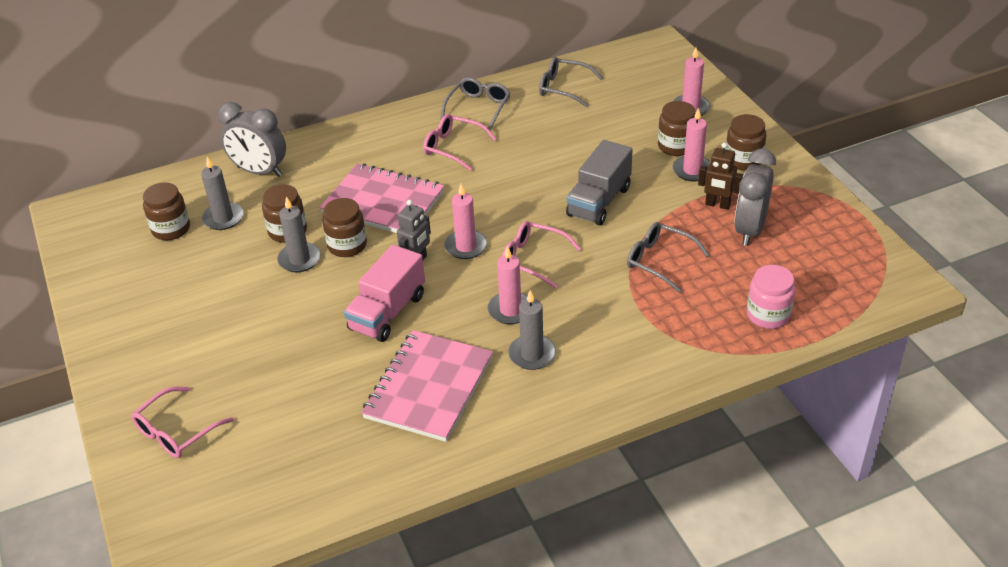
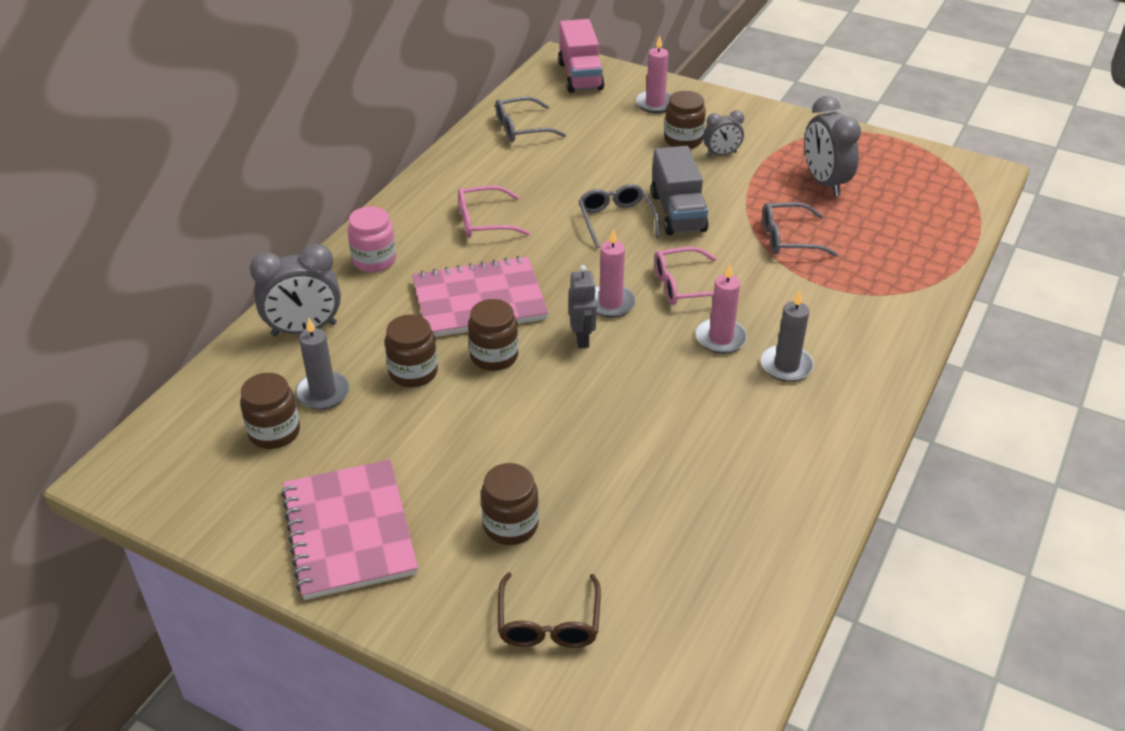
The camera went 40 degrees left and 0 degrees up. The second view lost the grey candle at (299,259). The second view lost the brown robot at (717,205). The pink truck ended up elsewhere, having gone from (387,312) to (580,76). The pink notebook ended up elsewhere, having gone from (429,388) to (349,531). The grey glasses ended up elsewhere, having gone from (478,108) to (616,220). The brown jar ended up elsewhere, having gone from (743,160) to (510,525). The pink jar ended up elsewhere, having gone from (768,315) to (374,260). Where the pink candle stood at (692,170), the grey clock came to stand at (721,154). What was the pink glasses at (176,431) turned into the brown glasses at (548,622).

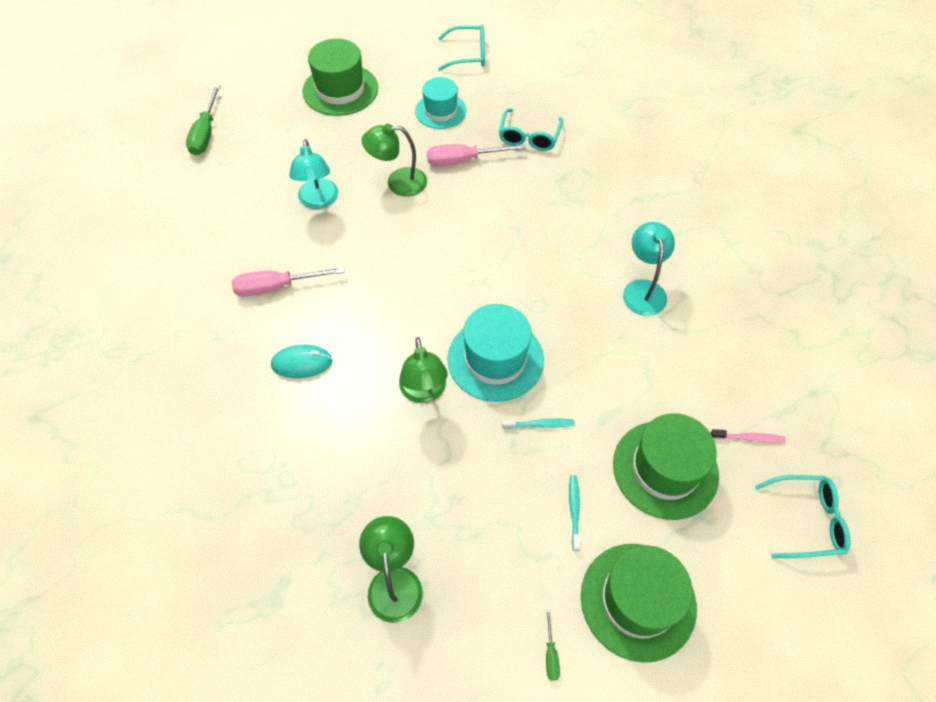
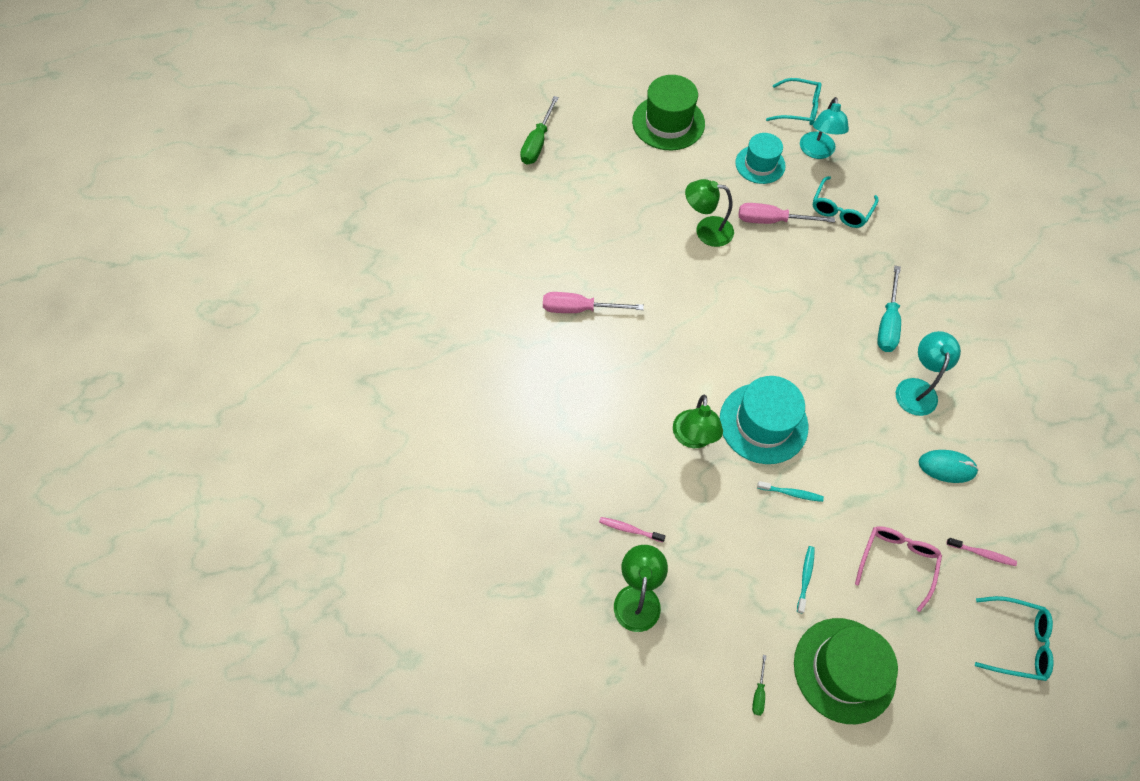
The camera went 15 degrees right and 5 degrees up. The second view gained the pink toothbrush at (629,529). The second view gained the turquoise screwdriver at (887,323). The turquoise mouse ended up elsewhere, having gone from (302,363) to (946,467). The turquoise lamp ended up elsewhere, having gone from (318,201) to (817,152). Where the green hat stood at (665,469), the pink glasses came to stand at (896,562).

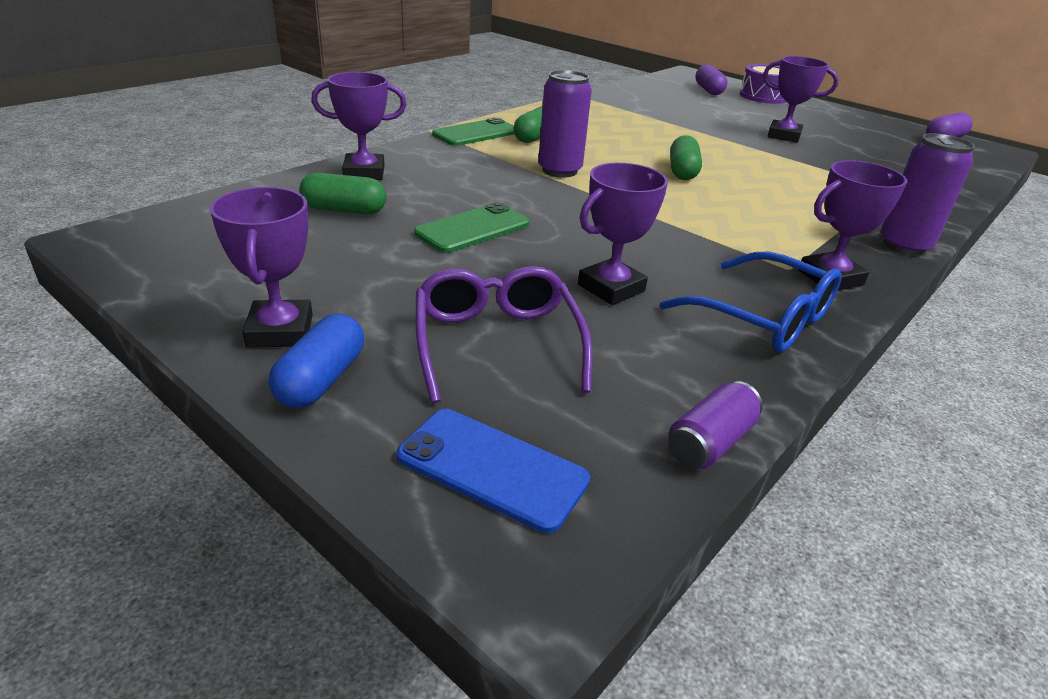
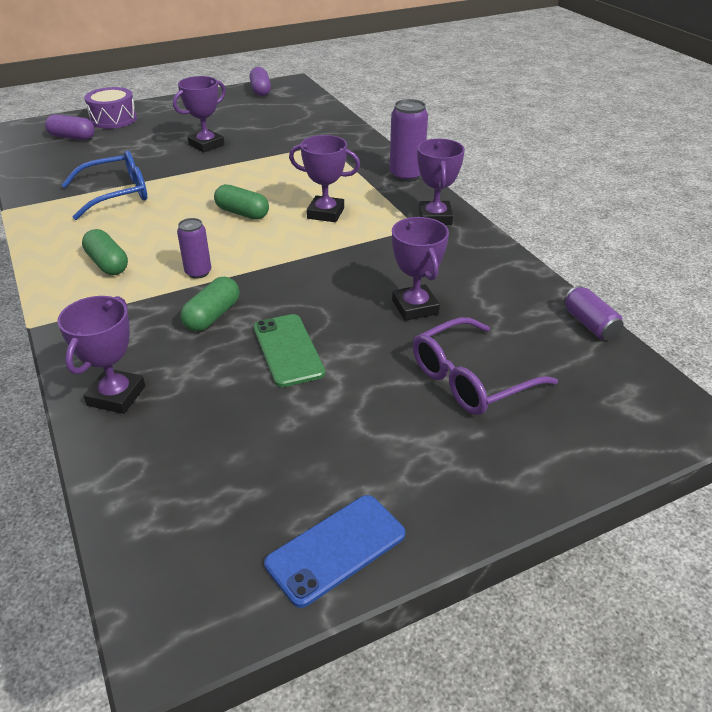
The camera went 65 degrees left and 5 degrees up. The second view lost the blue capsule at (321,380). The second view lost the green phone at (476,133). The purple trophy ended up elsewhere, having gone from (280,331) to (325,213). The green capsule ended up elsewhere, having gone from (344,210) to (212,316). The blue phone ended up elsewhere, having gone from (492,468) to (336,549). The blue glasses ended up elsewhere, having gone from (763,317) to (116,194). The purple glasses at (497,343) ended up facing another way, 45 degrees counterclockwise from before. The size of the purple can at (559,170) changed by a factor of 0.63.

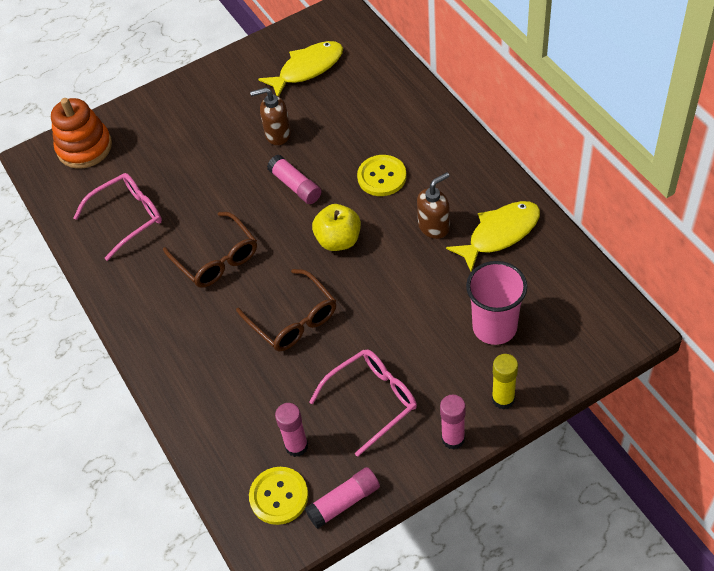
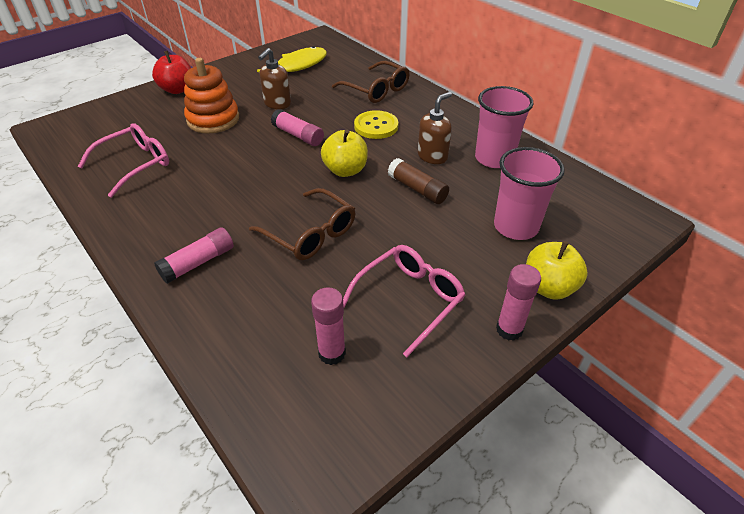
The camera went 15 degrees left and 10 degrees down. The second view lost the yellow button at (279,496). The second view gained the red apple at (177,89). The second view gained the brown glue stick at (417,189). The orange stacking toy ended up elsewhere, having gone from (84,147) to (213,119). The brown glasses ended up elsewhere, having gone from (216,258) to (376,90). The pink glue stick ended up elsewhere, having gone from (344,502) to (198,263). Where the yellow fish stood at (500,234), the pink cup came to stand at (494,158). Where the yellow glue stick stood at (503,399), the yellow apple came to stand at (548,287). The brown soap dispenser at (277,134) ended up facing another way, 45 degrees counterclockwise from before.

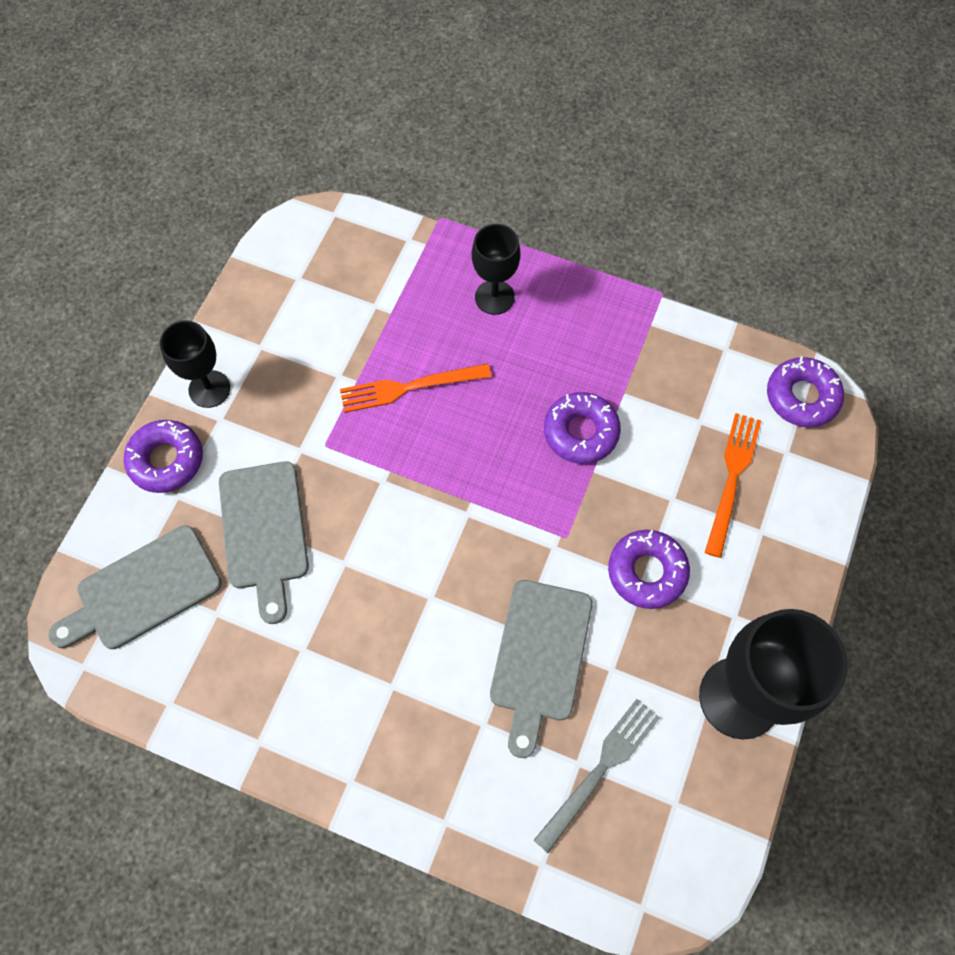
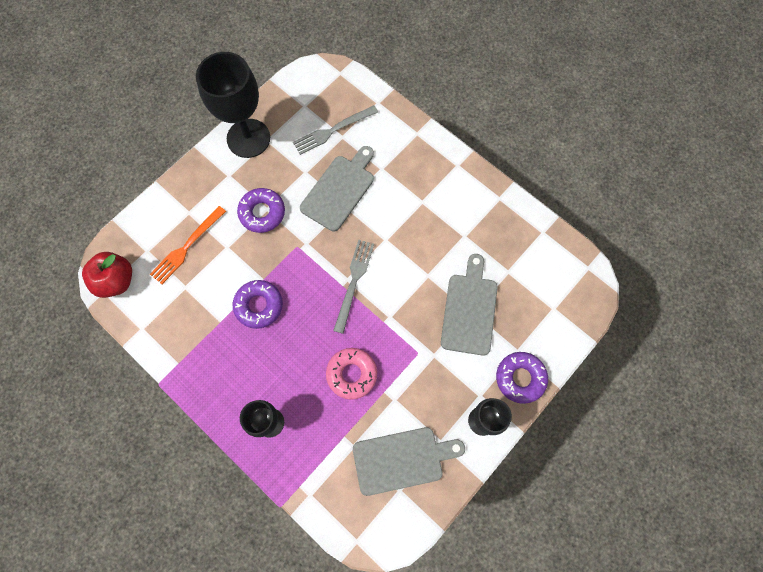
The camera went 160 degrees left and 5 degrees up. The second view gained the grey fork at (354,282). The grey cutting board ended up elsewhere, having gone from (143,590) to (402,459). Where the orange fork stood at (409,387), the pink donut came to stand at (352,374). Where the purple donut stood at (802,397), the red apple came to stand at (116,281).

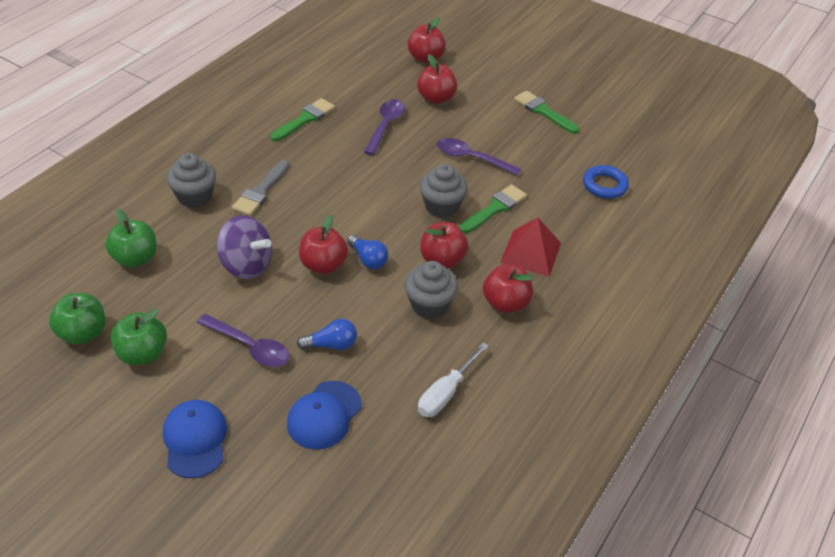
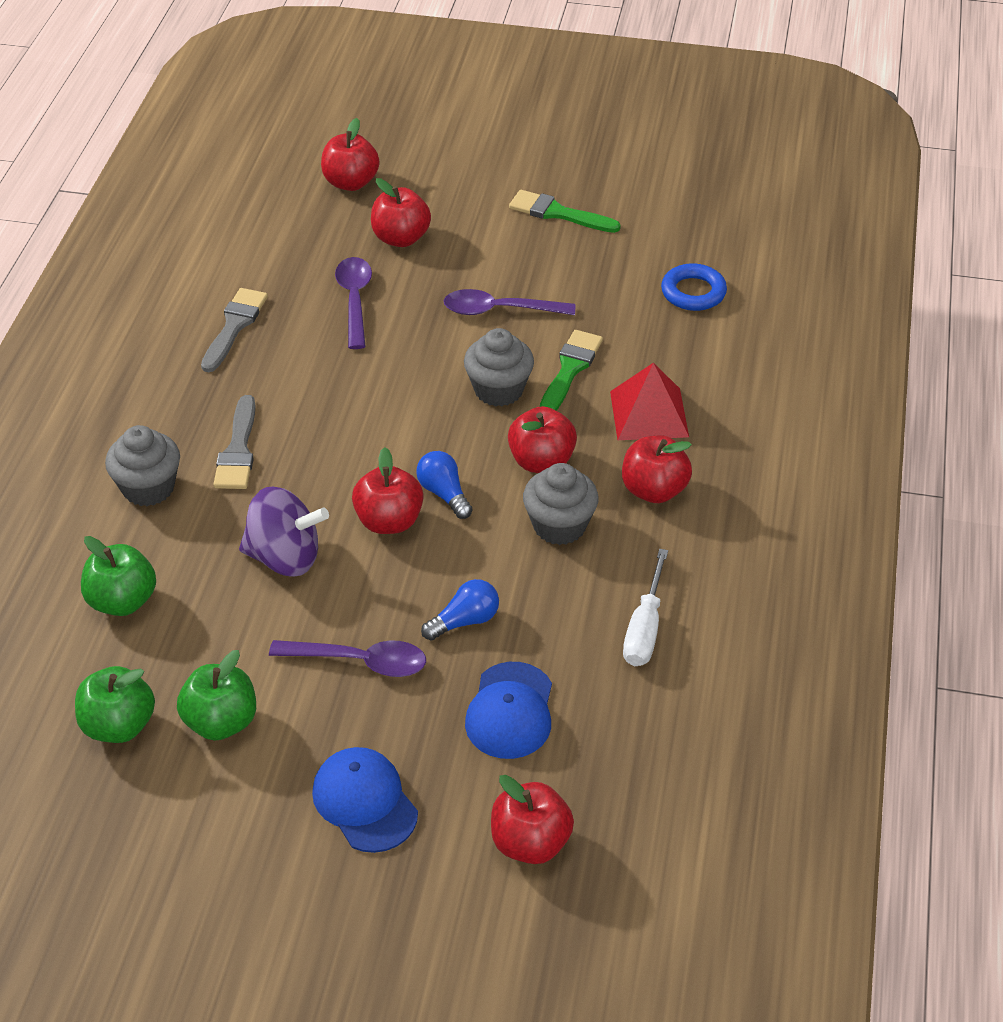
The camera went 20 degrees left and 0 degrees up. The second view gained the red apple at (530,843). What was the green brush at (305,119) turned into the grey brush at (234,326). The blue light bulb at (368,259) ended up facing another way, 150 degrees counterclockwise from before.

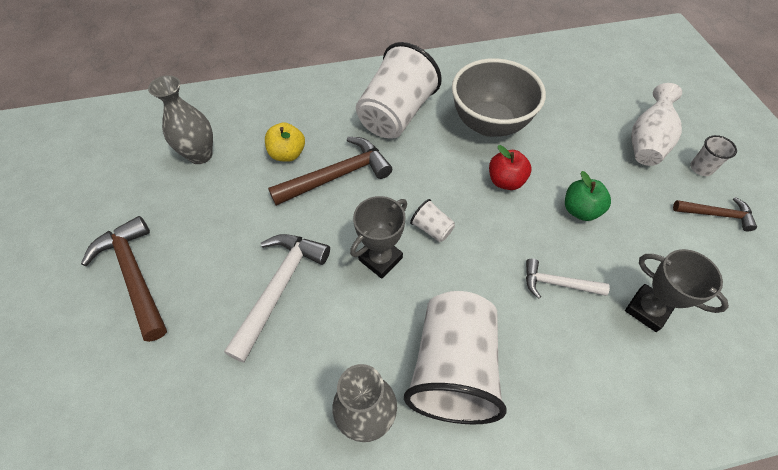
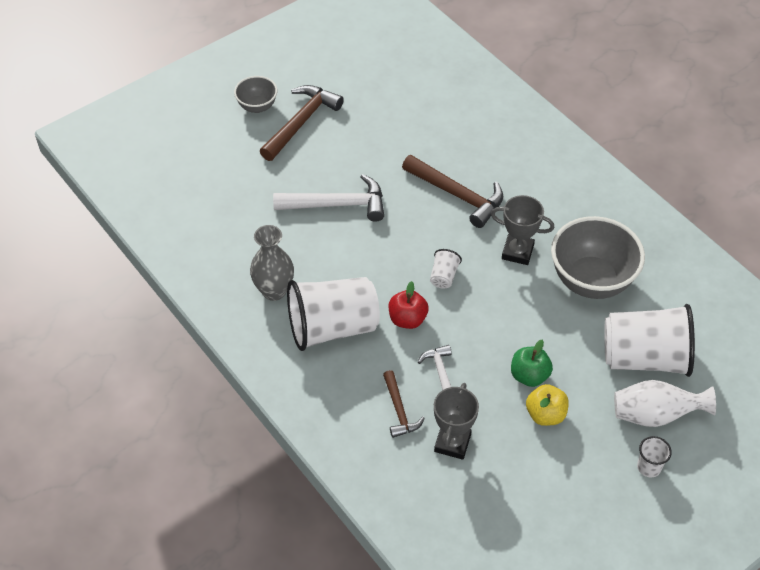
The camera went 65 degrees right and 5 degrees down. The second view lost the grey vase at (200,155). The second view gained the grey bowl at (257,106). The yellow apple ended up elsewhere, having gone from (287,154) to (545,414). The grey trophy ended up elsewhere, having gone from (380,259) to (517,252). The white cup ended up elsewhere, having gone from (396,115) to (644,358). The red apple ended up elsewhere, having gone from (505,181) to (407,319). The brown hammer ended up elsewhere, having gone from (716,214) to (399,410).

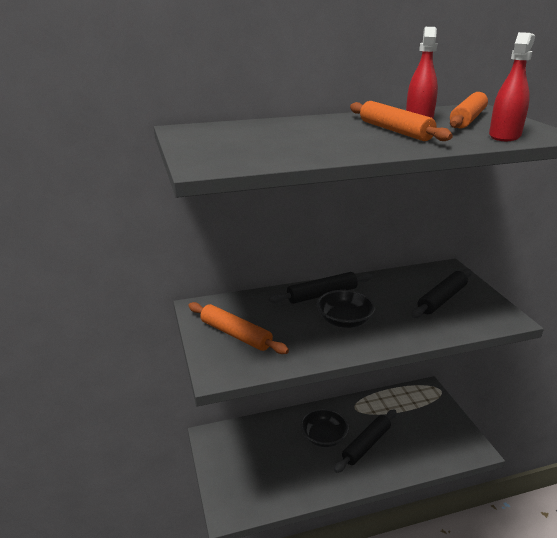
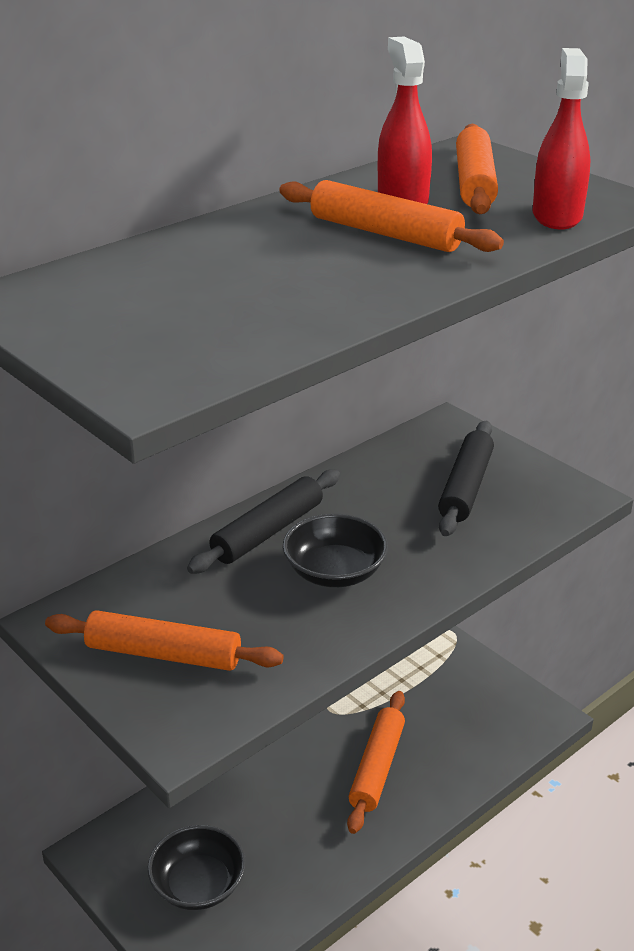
The camera went 25 degrees left and 5 degrees up. The black bowl ended up elsewhere, having gone from (323,437) to (198,885). What was the black rolling pin at (366,444) turned into the orange rolling pin at (376,767).

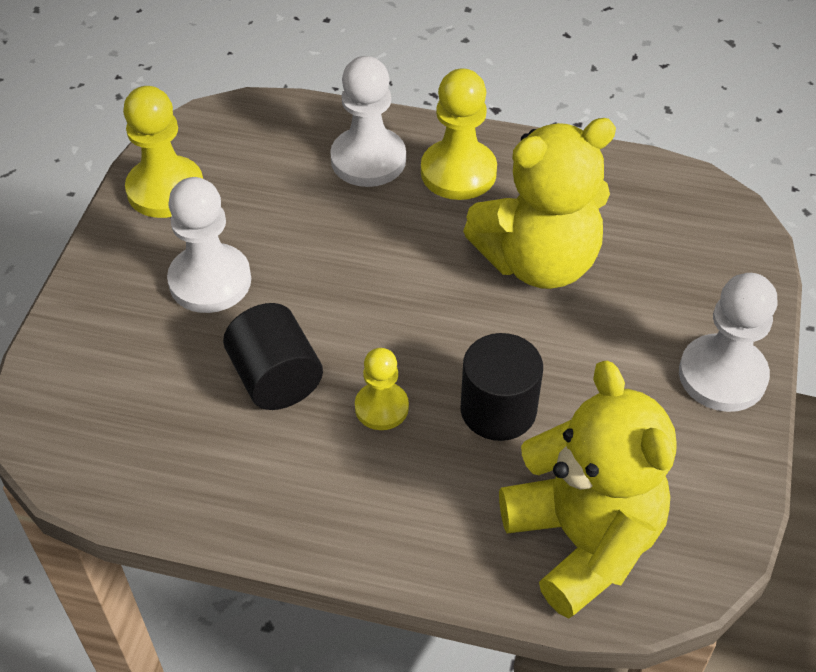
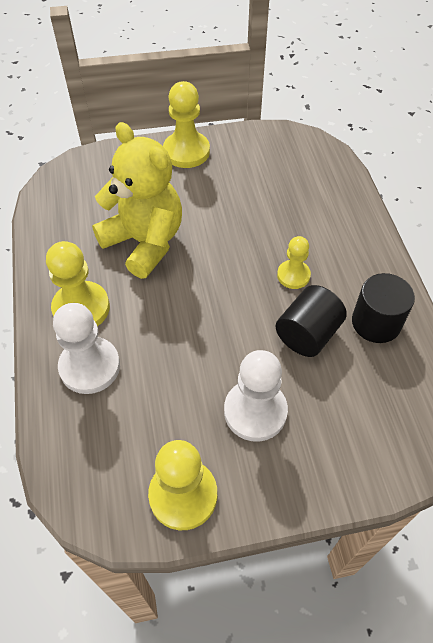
The camera went 115 degrees left and 5 degrees up. The second view lost the yellow teddy bear at (582,540). The black cylinder ended up elsewhere, having gone from (498,409) to (376,322). What was the white pawn at (722,375) turned into the yellow pawn at (186,151).

